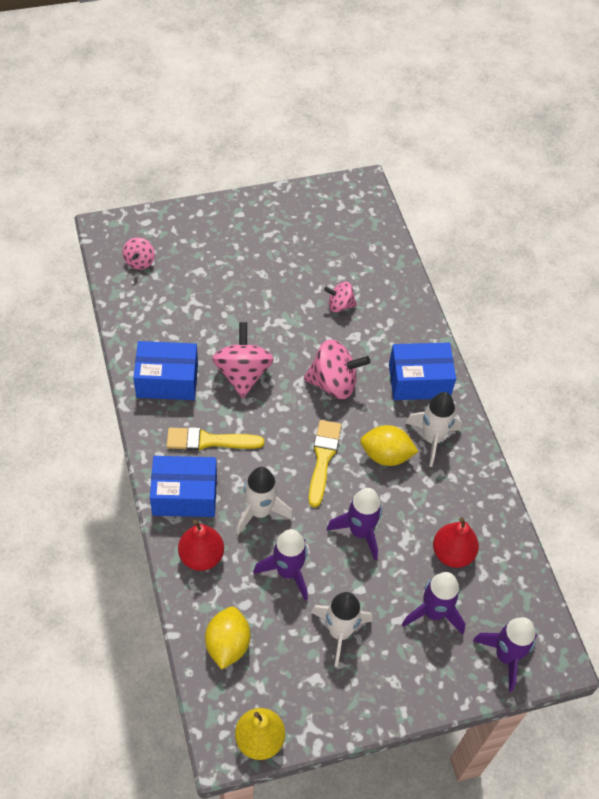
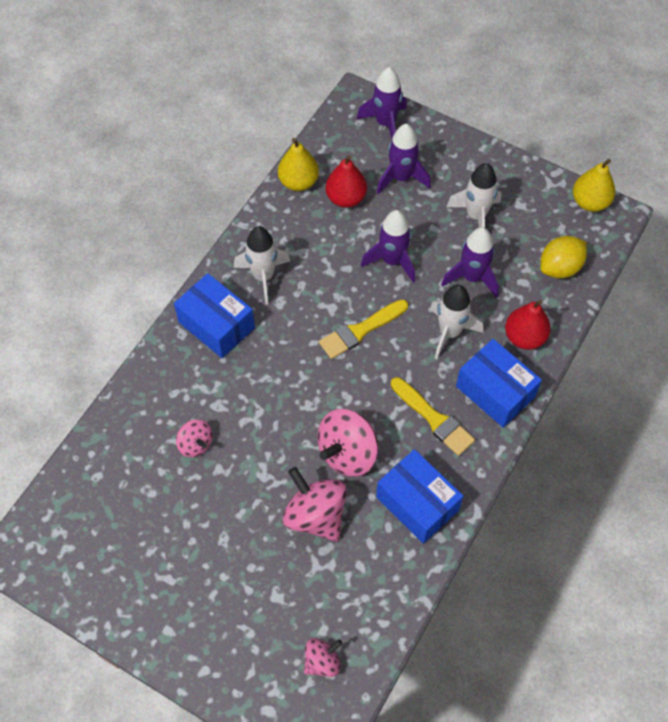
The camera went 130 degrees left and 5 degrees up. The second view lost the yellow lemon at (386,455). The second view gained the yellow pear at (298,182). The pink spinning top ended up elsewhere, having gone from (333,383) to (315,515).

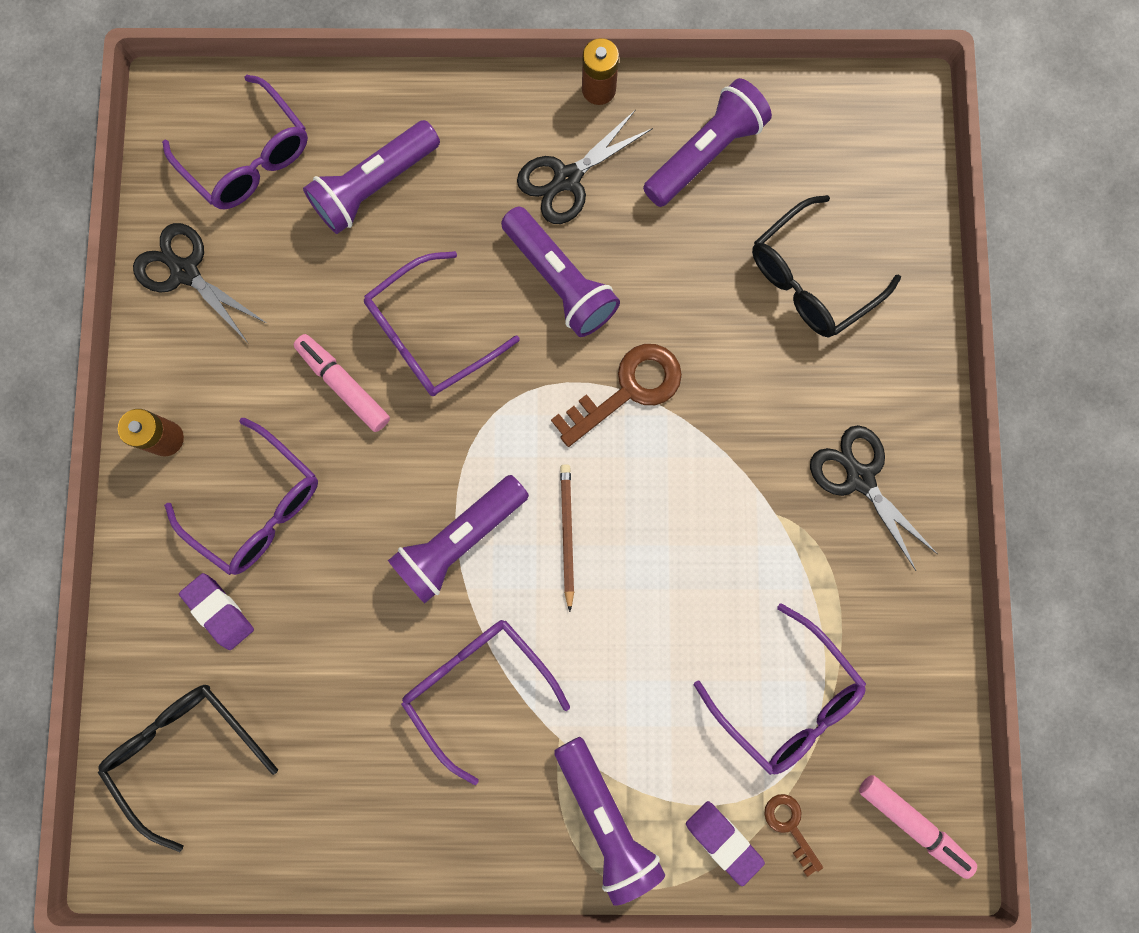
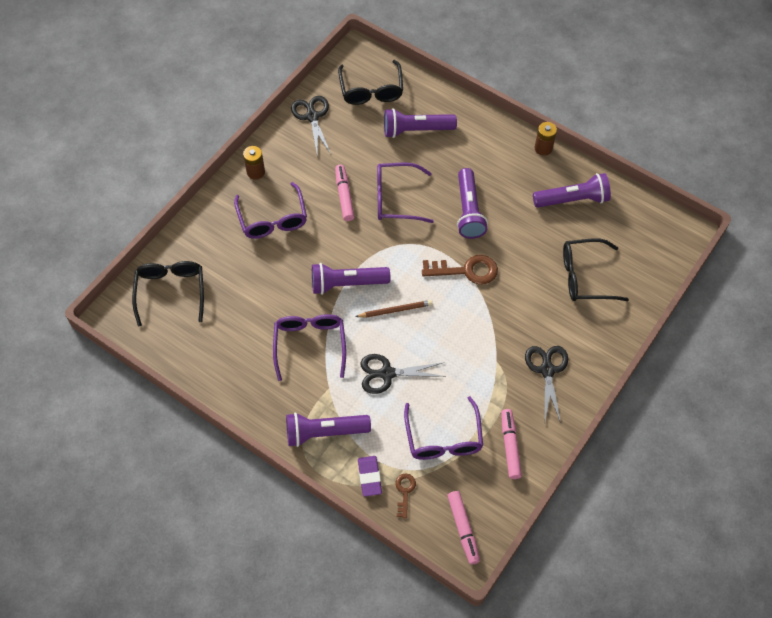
The camera went 35 degrees right and 20 degrees down. The second view lost the purple eraser at (219,611). The second view gained the pink marker at (510,446). The black scissors ended up elsewhere, having gone from (567,179) to (387,373). What was the purple glasses at (248,157) turned into the black glasses at (371,90). The purple flashlight at (605,817) ended up facing another way, 75 degrees clockwise from before. The brown pencil at (567,534) ended up facing another way, 45 degrees clockwise from before.

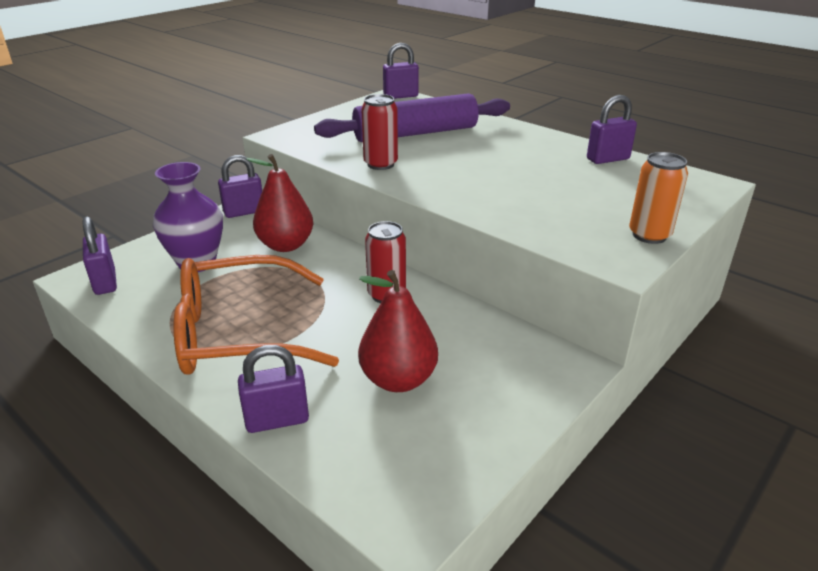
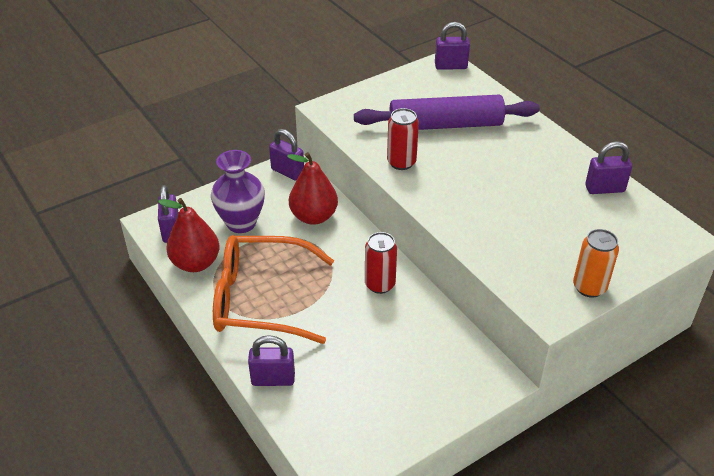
The camera went 15 degrees right and 10 degrees up. The red pear ended up elsewhere, having gone from (398,379) to (196,263). The purple padlock at (244,212) ended up facing another way, 45 degrees clockwise from before.

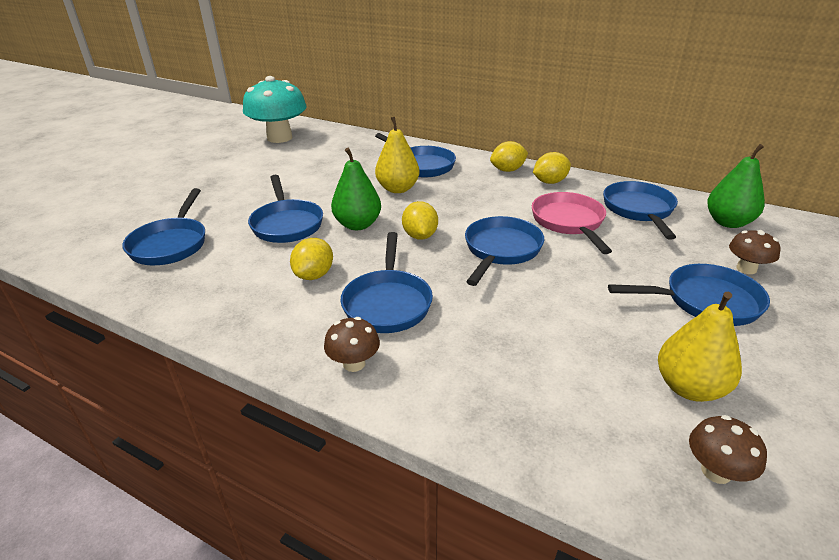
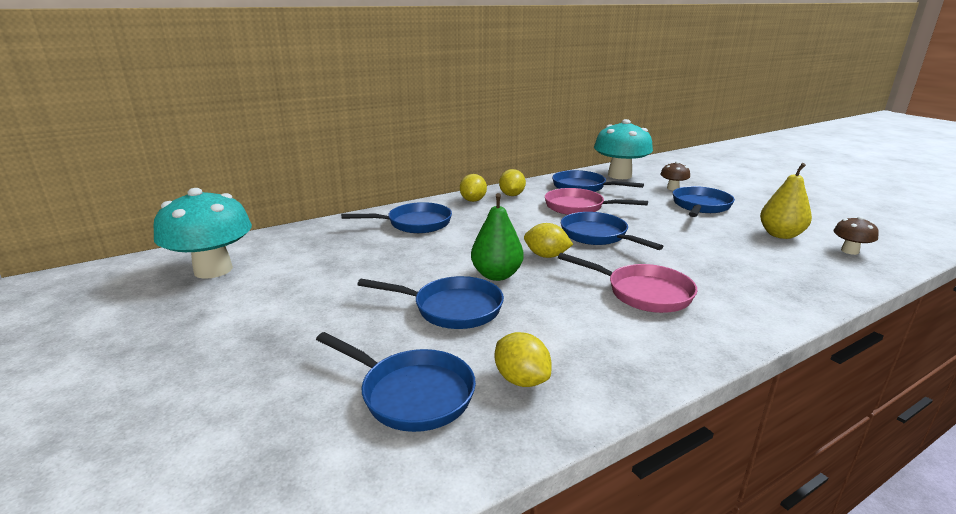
The camera went 60 degrees left and 10 degrees down. The second view lost the brown mushroom at (354,363). The second view lost the yellow pear at (398,189). The yellow lemon ended up elsewhere, having gone from (314,275) to (521,380). Where the green pear stood at (728,222), the turquoise mushroom came to stand at (619,175). What was the blue pan at (387,303) turned into the pink pan at (643,293).

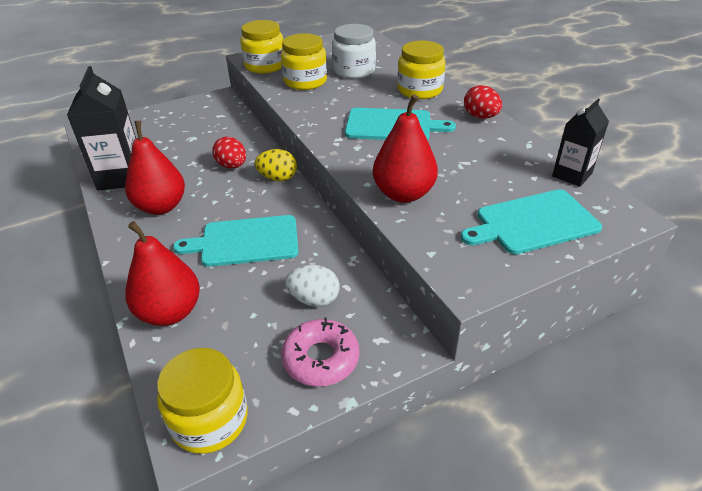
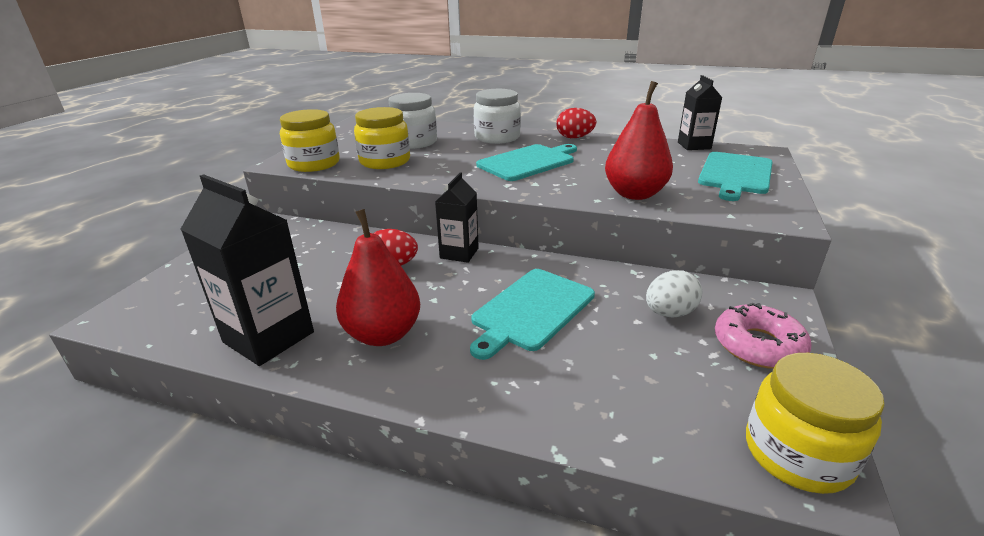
The camera went 45 degrees left and 10 degrees down. The second view lost the red pear at (170,312). Where the yellow egg stood at (278,178), the black carton came to stand at (459,253). What was the yellow jar at (419,90) turned into the white jar at (497,137).

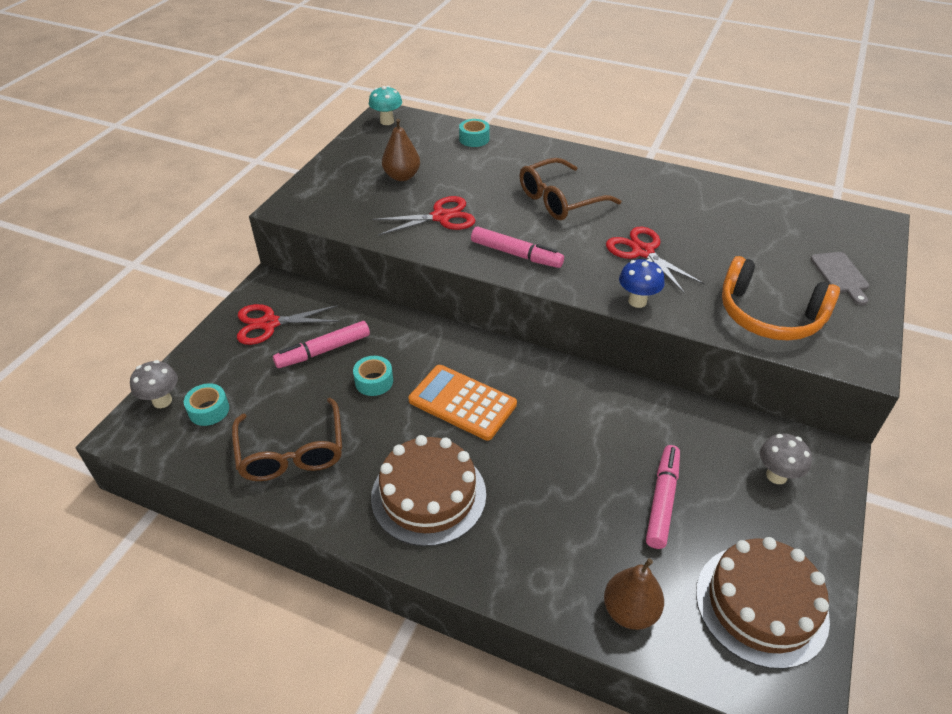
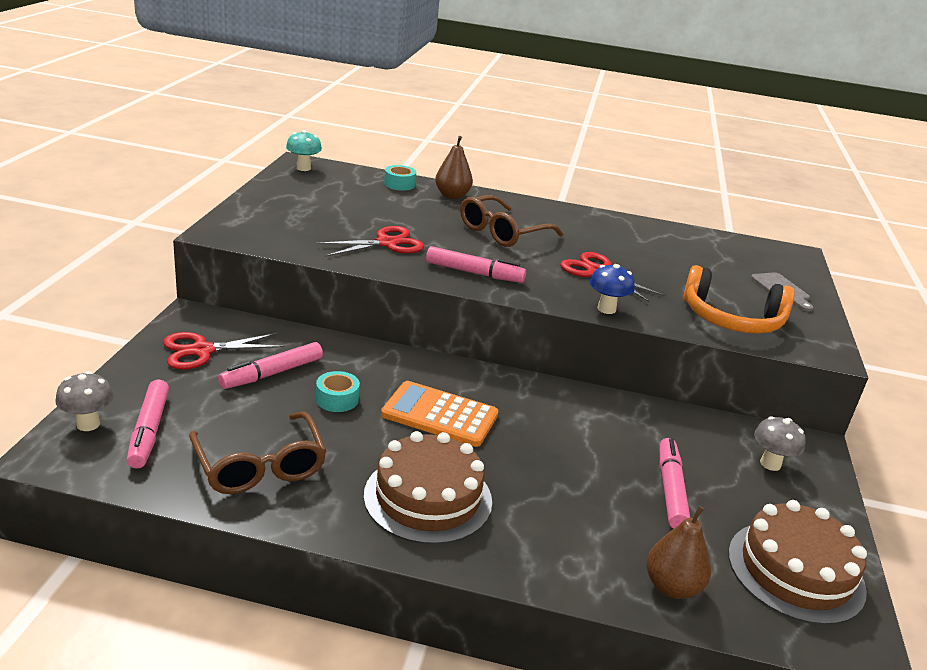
The camera went 15 degrees left and 15 degrees down. The brown pear ended up elsewhere, having gone from (402,176) to (452,195). Where the turquoise tape stood at (209,410), the pink marker came to stand at (149,431).

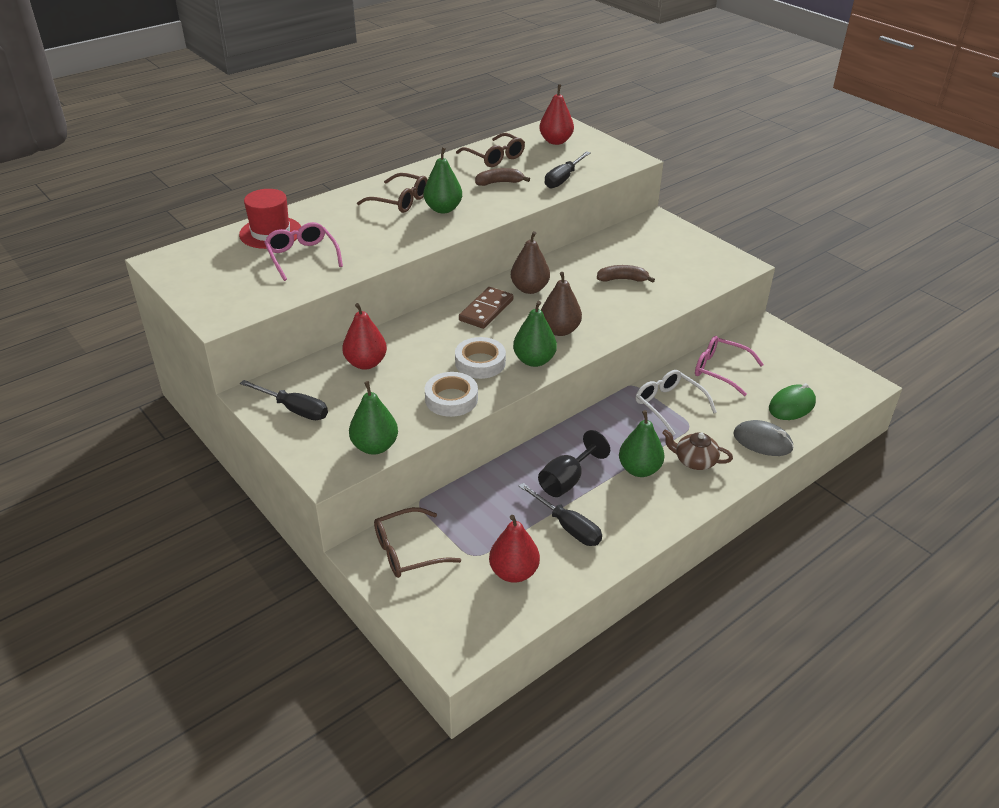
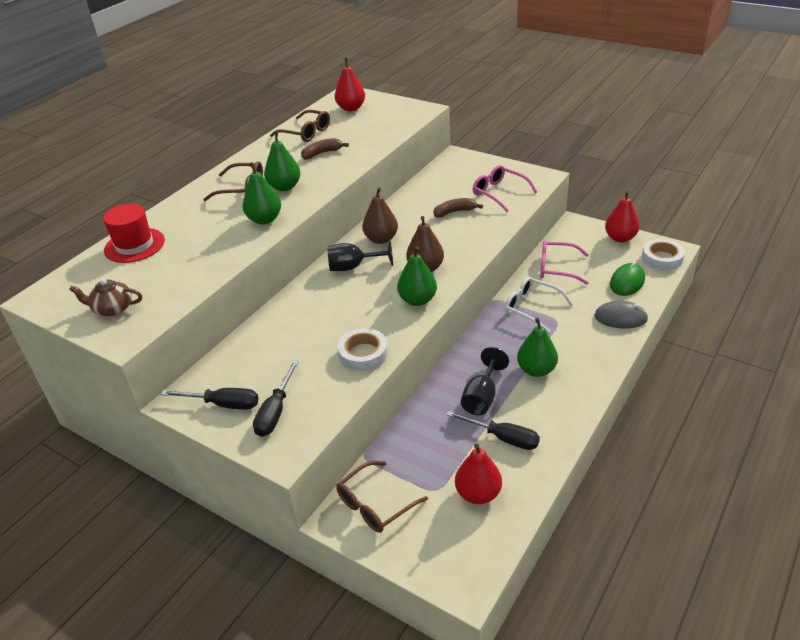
The camera went 15 degrees left and 0 degrees up. The pink glasses ended up elsewhere, having gone from (302,256) to (499,193). The red pear ended up elsewhere, having gone from (366,363) to (620,238). The green pear ended up elsewhere, having gone from (375,446) to (264,219). The white tape ended up elsewhere, having gone from (480,362) to (662,258). The black screwdriver ended up elsewhere, having gone from (563,179) to (275,412). The brown teapot ended up elsewhere, having gone from (694,461) to (112,308). Where the brown domino stood at (486,310), the black goblet came to stand at (353,267).

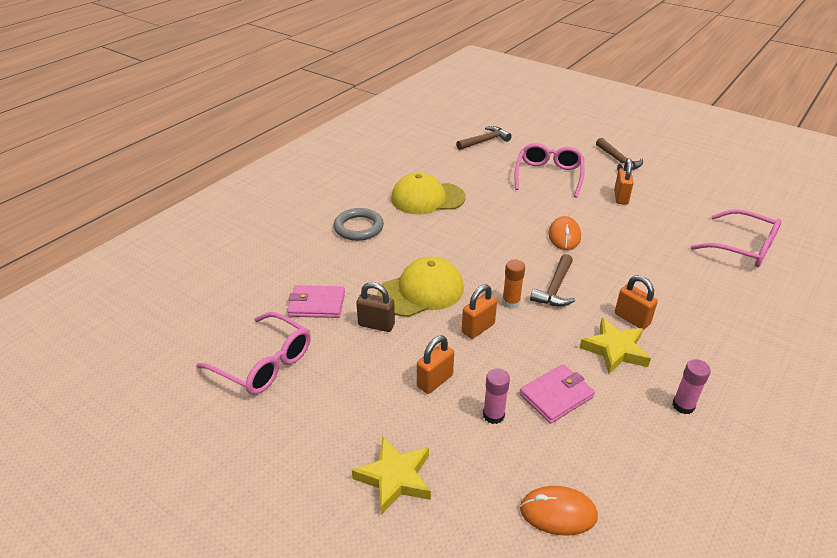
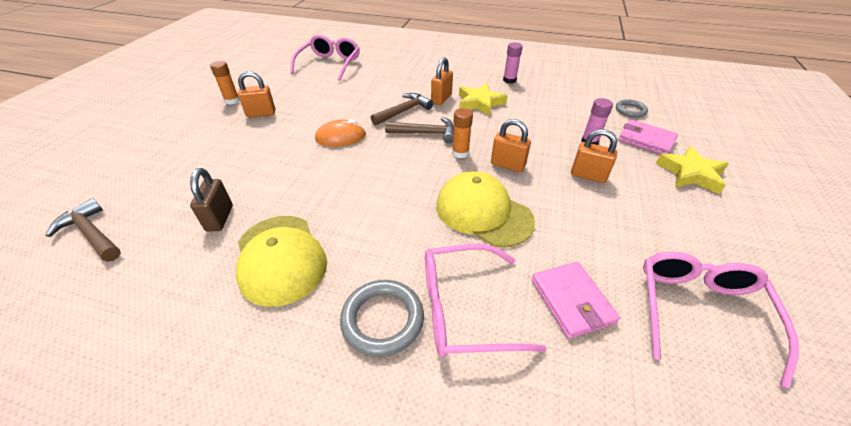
The camera went 110 degrees left and 5 degrees up. The second view gained the orange glue stick at (232,101). The brown padlock ended up elsewhere, having gone from (376,325) to (219,218). The pink glasses ended up elsewhere, having gone from (548,175) to (464,308). The pink wallet ended up elsewhere, having gone from (556,396) to (646,140). The brown hammer ended up elsewhere, having gone from (618,161) to (403,111). Where the orange mouse stood at (558,513), the grey ring came to stand at (630,110).

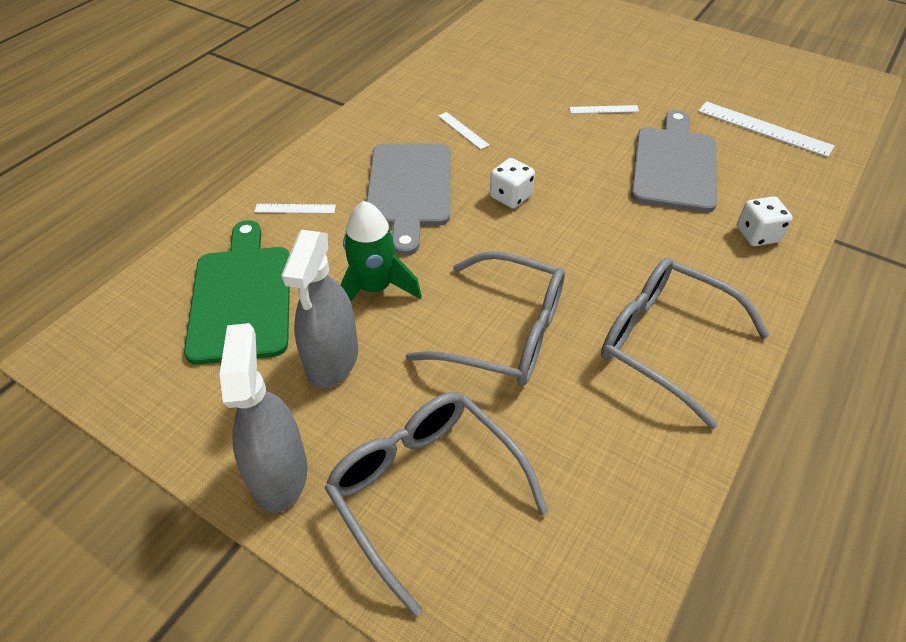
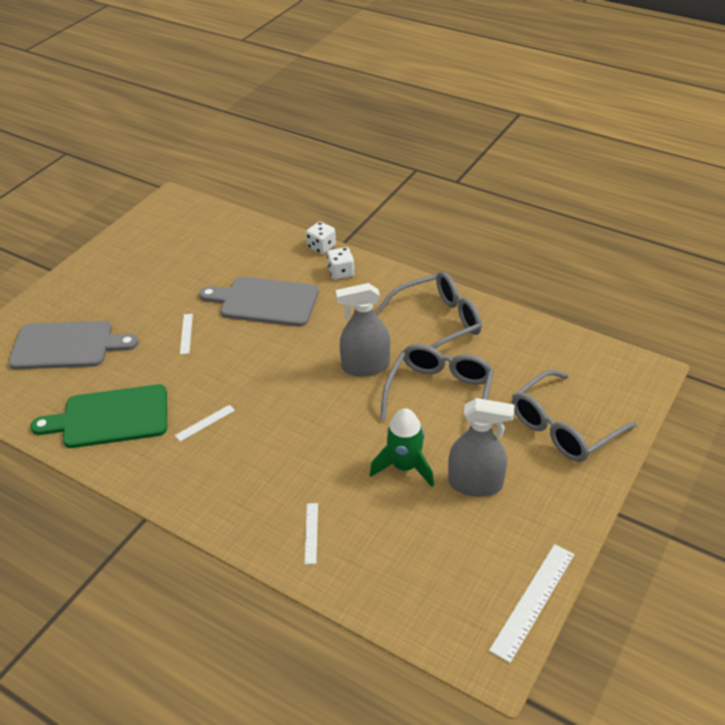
The camera went 90 degrees left and 5 degrees down. The green cutting board ended up elsewhere, having gone from (241,297) to (110,417). The grey spray bottle ended up elsewhere, having gone from (279,473) to (365,366). The grey cutting board ended up elsewhere, having gone from (409,189) to (67,345). The white dice ended up elsewhere, having gone from (510,196) to (321,247). The white ruler ended up elsewhere, having gone from (764,128) to (533,600). The grey glasses at (664,342) ended up facing another way, 150 degrees counterclockwise from before.

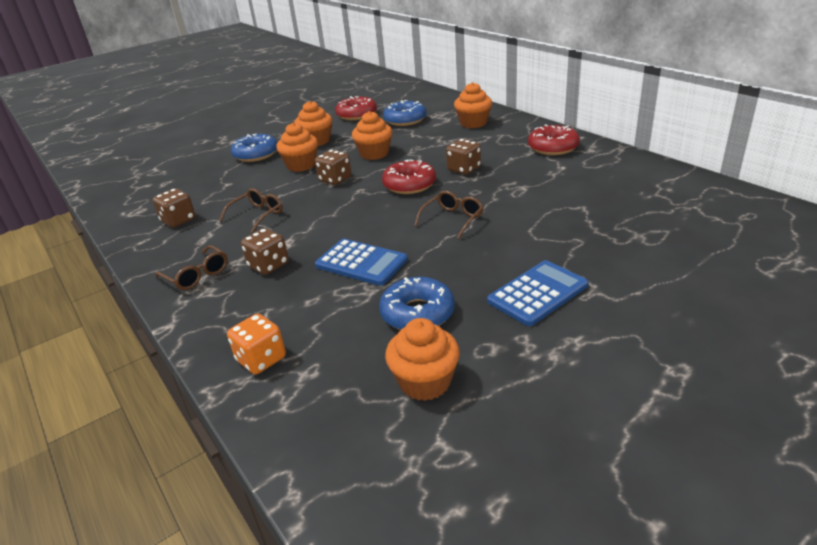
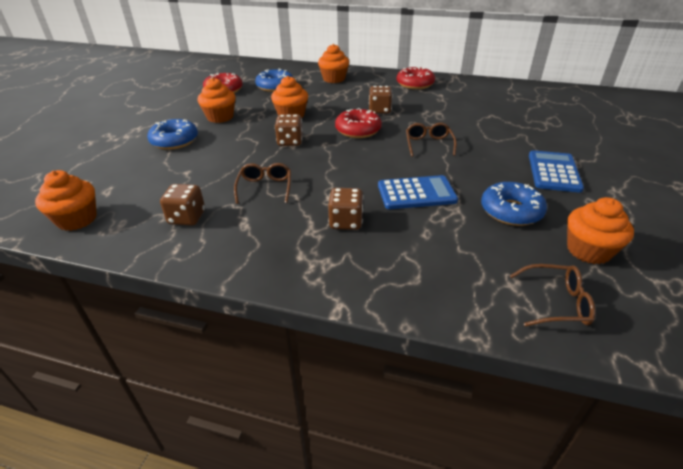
The camera went 40 degrees left and 5 degrees up. The second view lost the orange dice at (261,359). The brown glasses ended up elsewhere, having gone from (197,275) to (555,303). The orange cupcake ended up elsewhere, having gone from (301,165) to (77,219).

